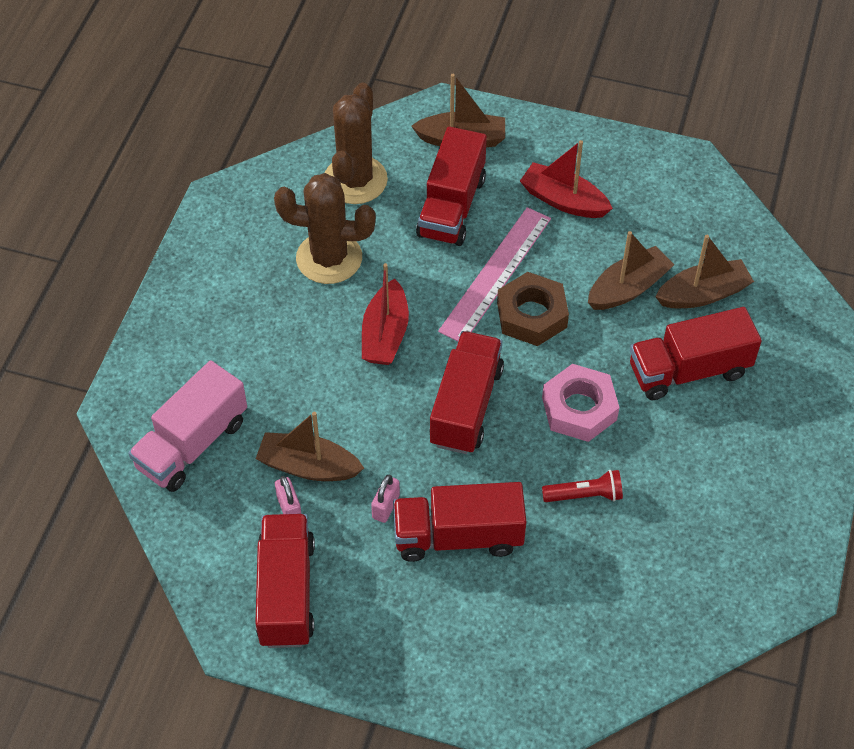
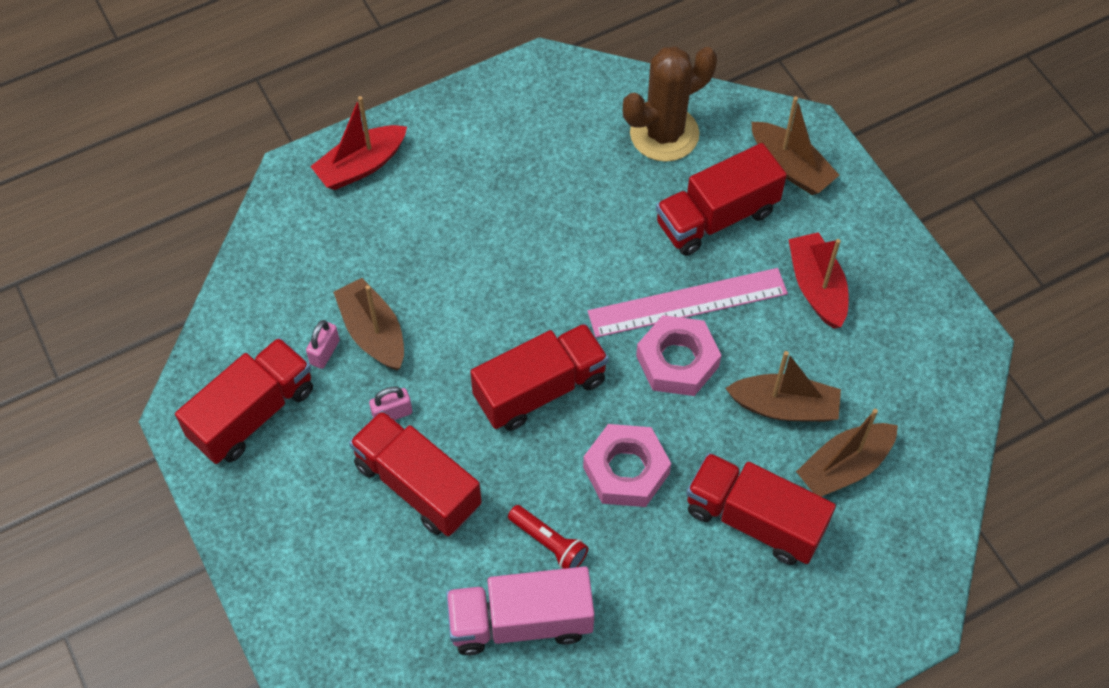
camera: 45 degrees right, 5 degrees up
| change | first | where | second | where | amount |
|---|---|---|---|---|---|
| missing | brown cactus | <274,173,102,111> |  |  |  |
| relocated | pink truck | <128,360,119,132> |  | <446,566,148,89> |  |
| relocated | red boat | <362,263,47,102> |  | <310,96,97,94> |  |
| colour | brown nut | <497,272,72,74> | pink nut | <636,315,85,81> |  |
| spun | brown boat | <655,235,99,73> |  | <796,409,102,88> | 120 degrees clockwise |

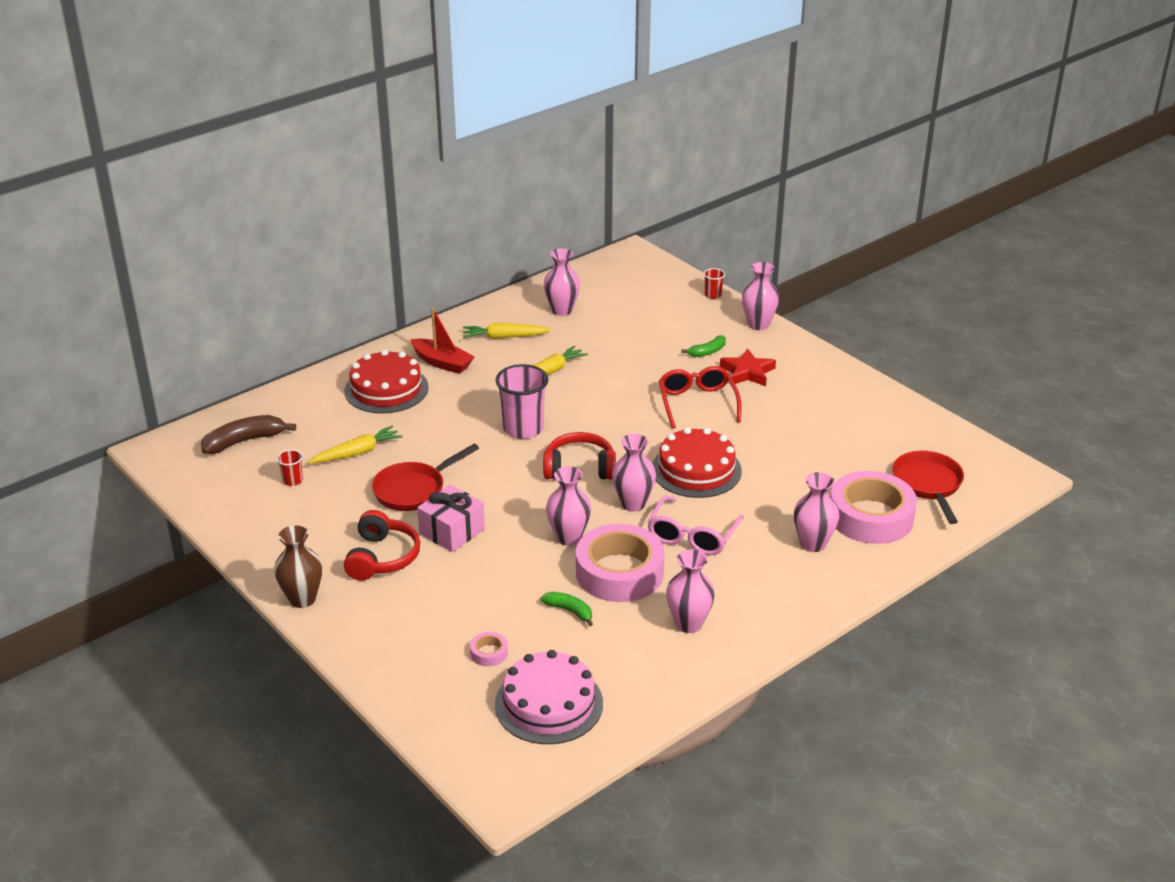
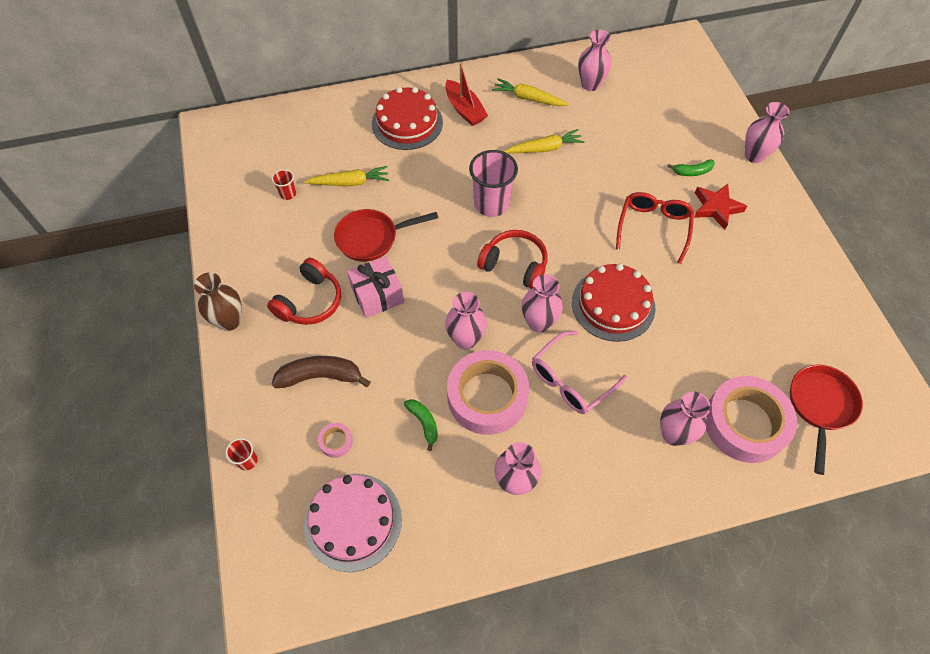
camera: 25 degrees right, 25 degrees up
| change | first | where | second | where | amount |
|---|---|---|---|---|---|
| relocated | brown banana | <201,415,95,39> |  | <272,356,98,32> |  |
| relocated | red cup | <704,268,21,31> |  | <226,438,32,33> |  |

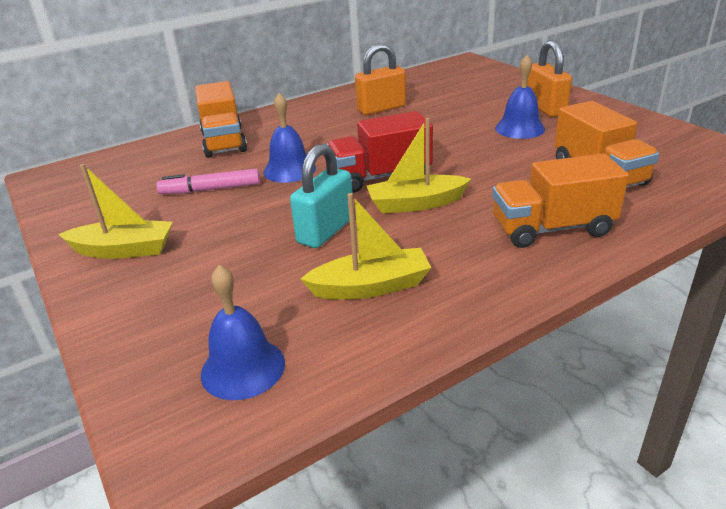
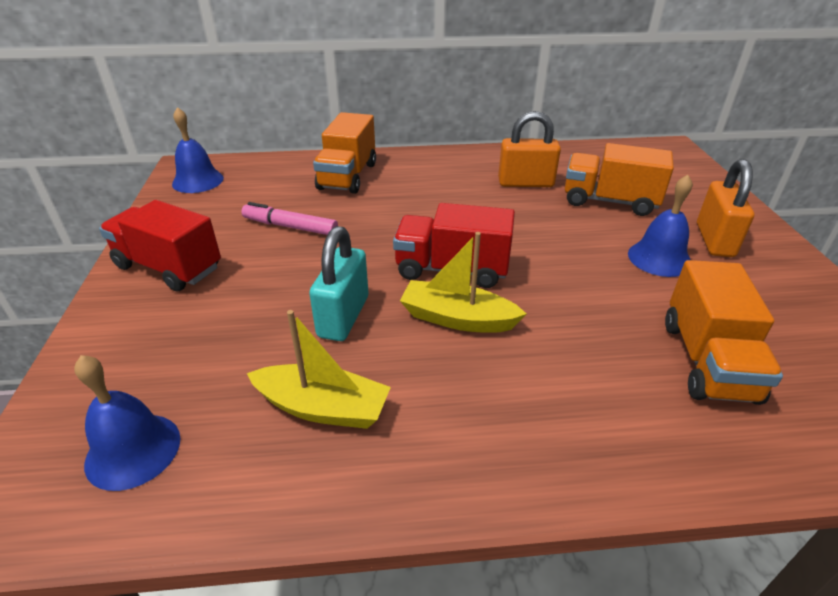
camera: 25 degrees right, 5 degrees up
| change | first | where | second | where | amount |
|---|---|---|---|---|---|
| relocated | blue bell | <263,93,53,90> |  | <172,107,52,86> |  |
| relocated | orange truck | <492,153,137,95> |  | <565,143,109,73> |  |
| exchanged | yellow boat | <58,164,115,95> | red truck | <99,200,122,92> |  |
| spun | turquoise padlock | <290,144,63,104> |  | <309,226,59,115> | 45 degrees counterclockwise |

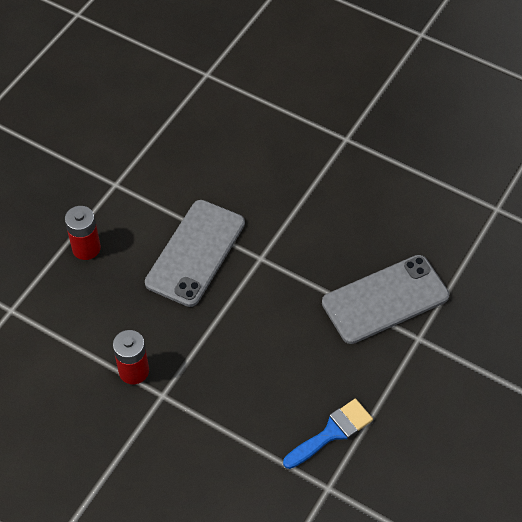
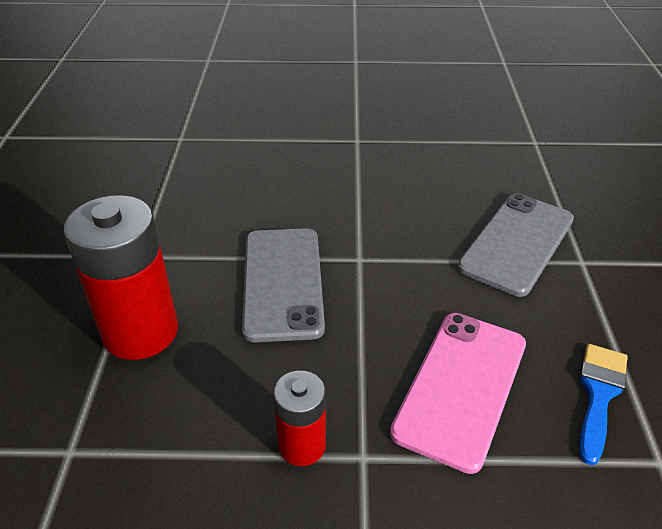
camera: 30 degrees left, 15 degrees down
| change | first | where | second | where | amount |
|---|---|---|---|---|---|
| appeared |  |  | pink phone | <390,313,136,161> |  |
| size | red battery | <65,206,36,54> |  | <63,195,115,165> | x1.84 |

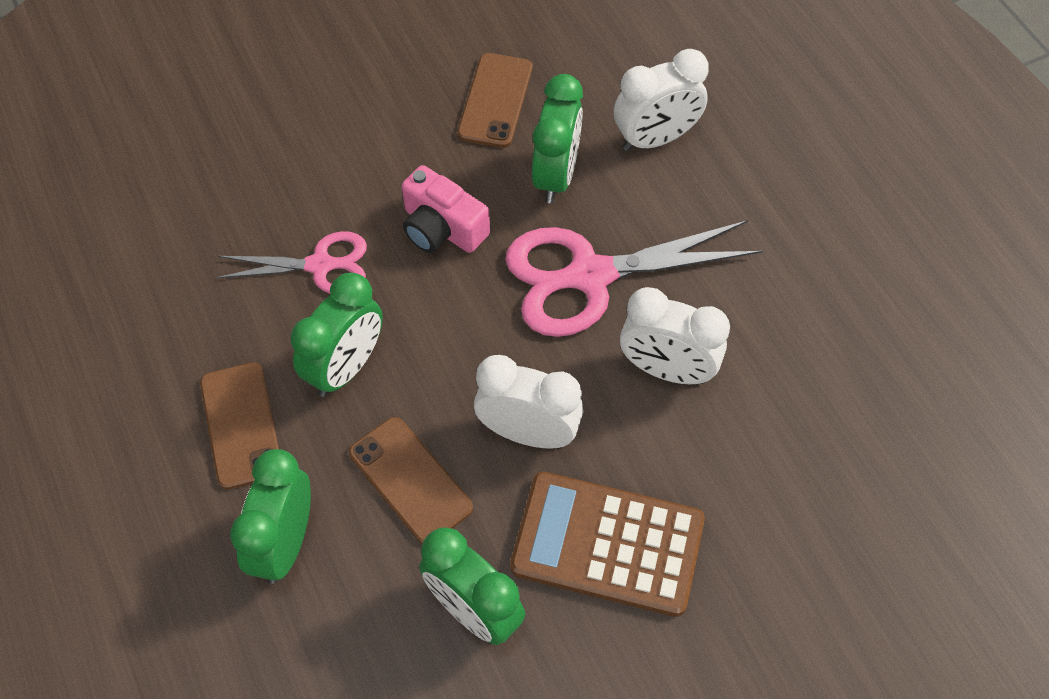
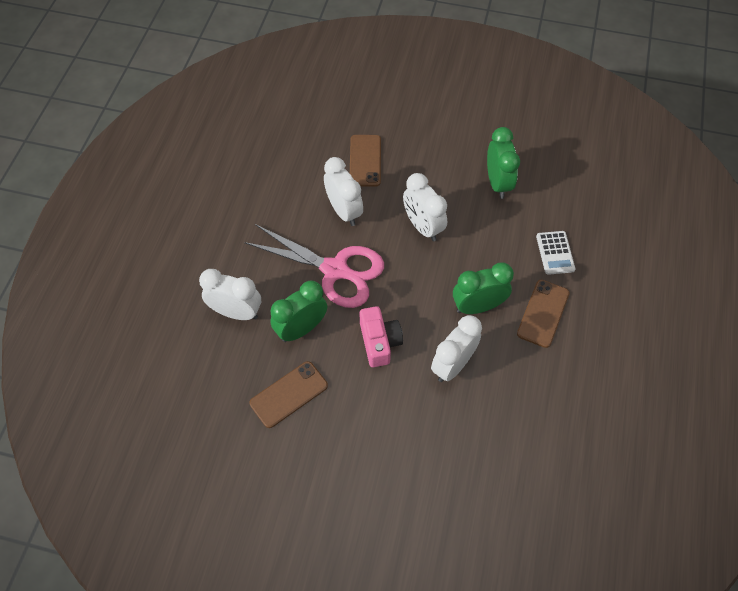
camera: 140 degrees left, 0 degrees up
| change | first | where | second | where | amount |
|---|---|---|---|---|---|
| missing | brown calculator | <510,472,195,145> |  |  |  |
| relocated | brown phone | <349,417,124,127> |  | <350,135,31,52> |  |
| exchanged | pink scissors | <216,231,151,63> | white clock | <431,315,51,67> |  |
| exchanged | green clock | <230,449,81,135> | white calculator | <536,231,39,44> |  |

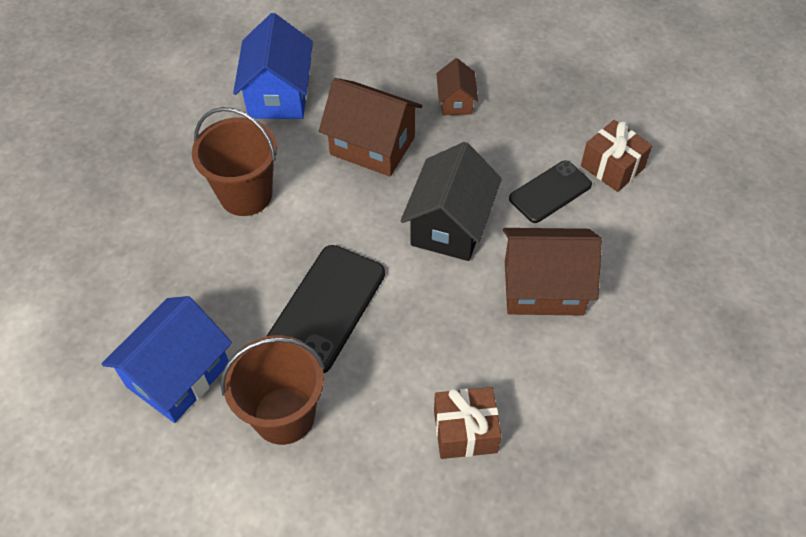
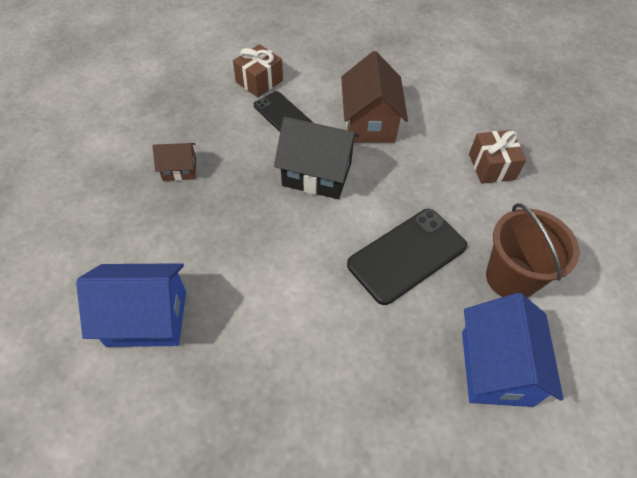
camera: 95 degrees left, 0 degrees up
| change | first | where | second | where | amount |
|---|---|---|---|---|---|
| missing | brown bucket | <192,107,85,109> |  |  |  |
| missing | brown house | <319,78,103,99> |  |  |  |
| spun | blue house | <102,296,130,127> |  | <462,293,102,114> | 60 degrees clockwise |
| spun | black phone | <266,245,119,128> |  | <347,209,120,96> | 60 degrees counterclockwise |

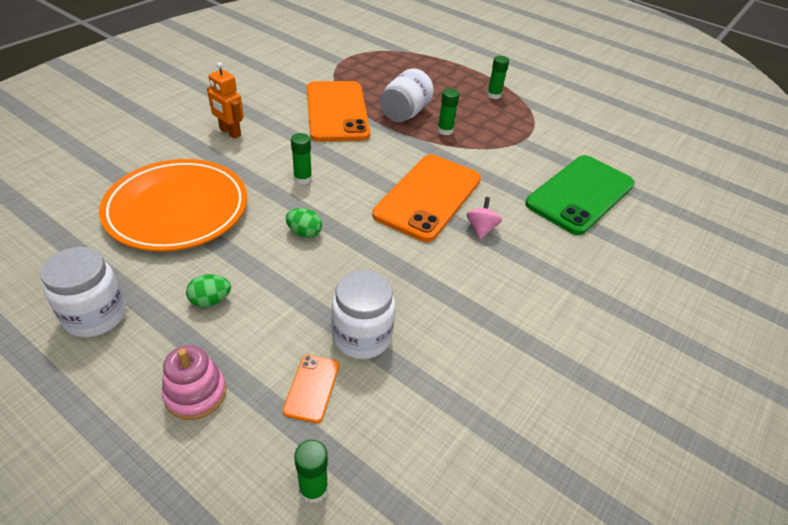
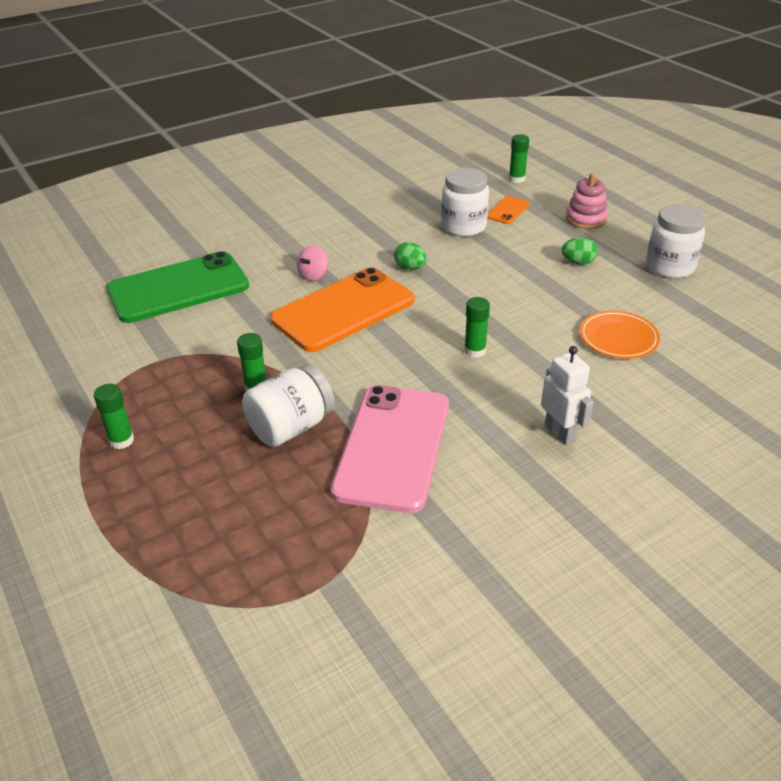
camera: 155 degrees left, 5 degrees down
| change | first | where | second | where | amount |
|---|---|---|---|---|---|
| relocated | green egg | <286,208,36,30> |  | <394,242,33,28> |  |
| colour | orange robot | <207,62,37,77> | white robot | <541,346,53,99> |  |
| colour | orange phone | <307,81,63,61> | pink phone | <331,385,118,128> |  |
| size | orange plate | <99,159,148,92> |  | <579,310,81,49> | x0.52 |

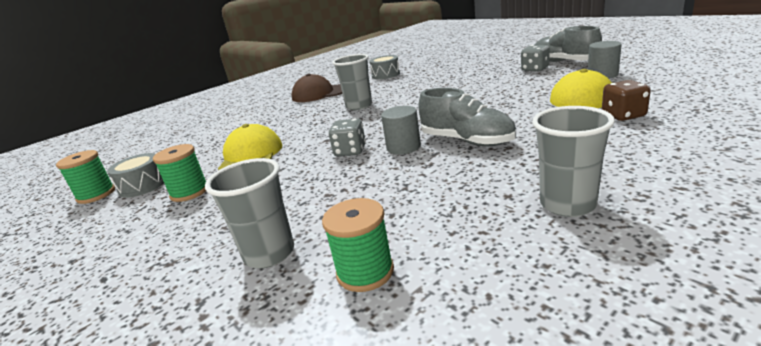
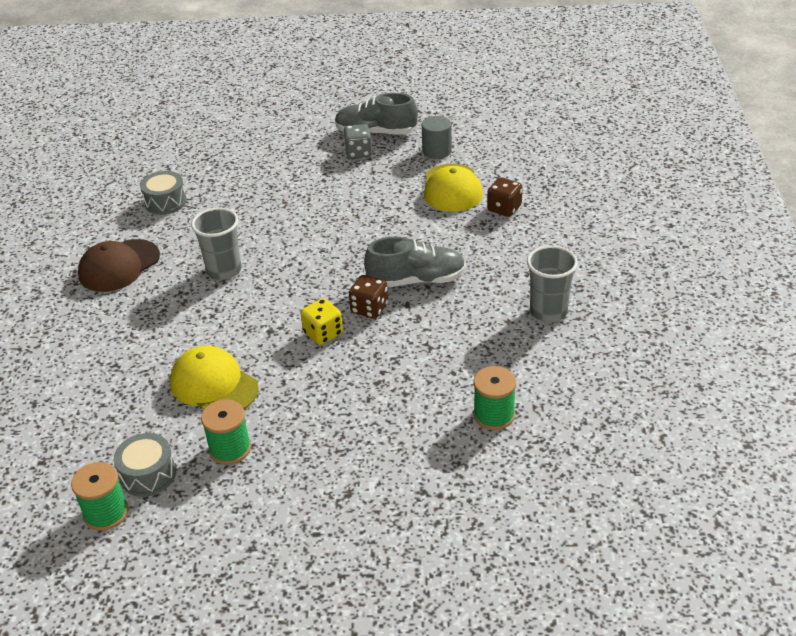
camera: 50 degrees left, 15 degrees up
| change | first | where | second | where | amount |
|---|---|---|---|---|---|
| missing | grey cup | <205,158,89,110> |  |  |  |
| exchanged | grey cylinder | <381,106,40,49> | brown dice | <349,275,39,44> |  |
| colour | grey dice | <329,119,37,37> | yellow dice | <300,298,43,47> |  |

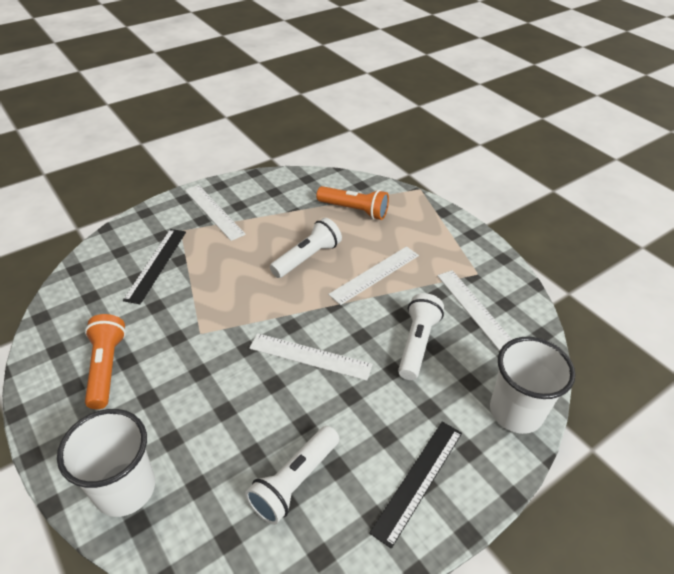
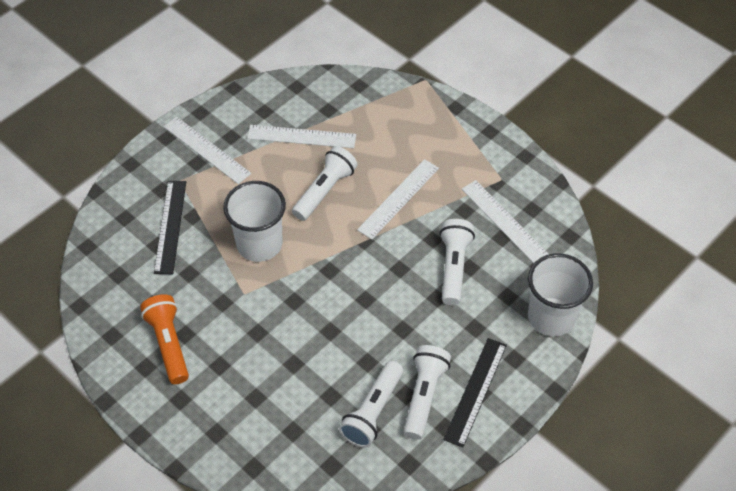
camera: 10 degrees left, 10 degrees up
| change | first | where | second | where | amount |
|---|---|---|---|---|---|
| missing | orange flashlight | <316,186,73,34> |  |  |  |
| appeared |  |  | white flashlight | <403,345,48,95> |  |
| relocated | white cup | <57,409,98,108> |  | <223,181,63,81> |  |
| relocated | white ruler | <249,333,124,48> |  | <247,125,109,23> |  |

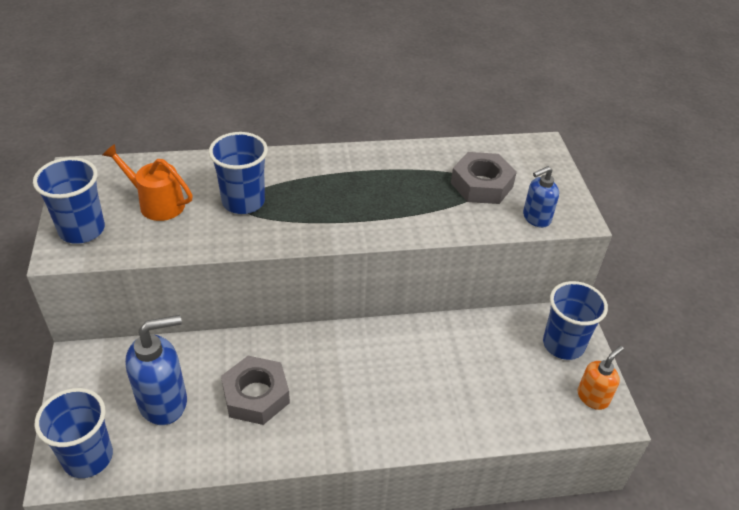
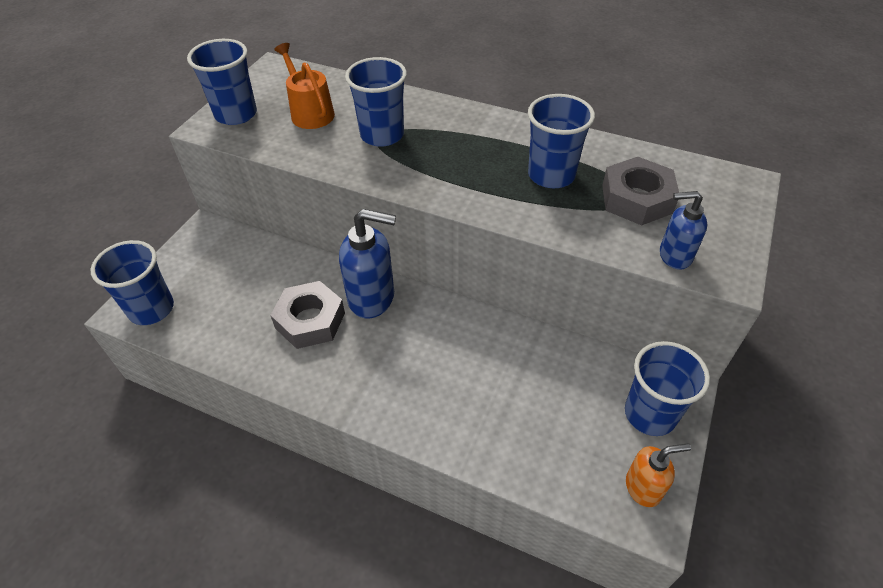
camera: 35 degrees right, 5 degrees up
| change | first | where | second | where | amount |
|---|---|---|---|---|---|
| appeared |  |  | blue cup | <528,94,67,94> |  |
| relocated | blue soap dispenser | <125,315,62,110> |  | <339,209,57,110> |  |

